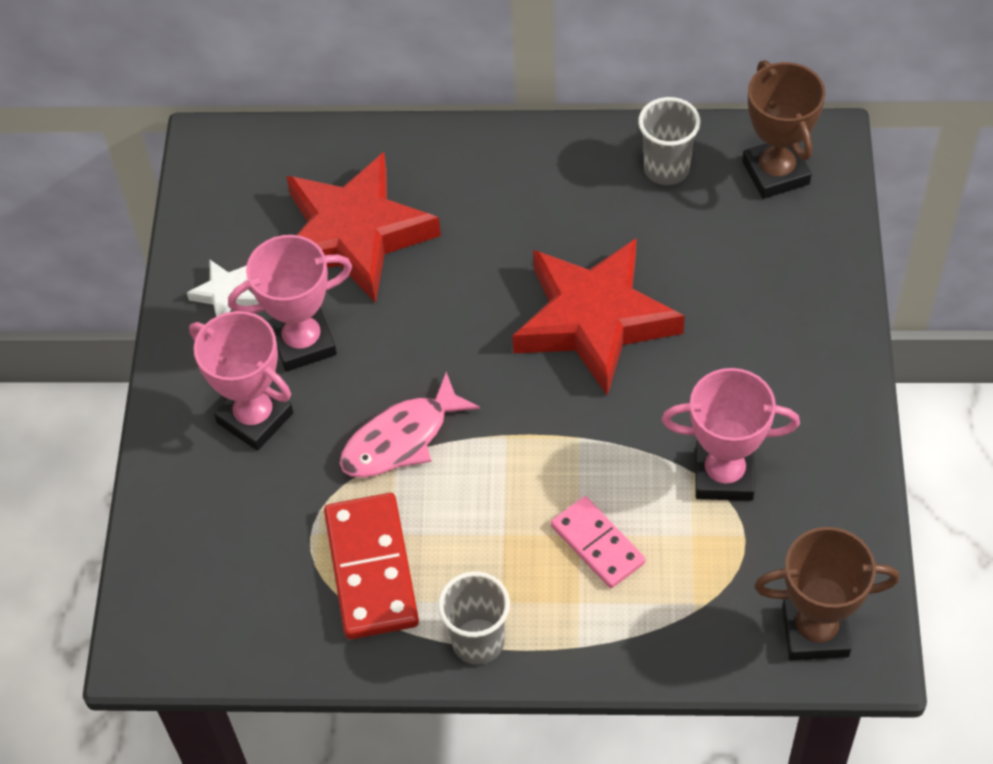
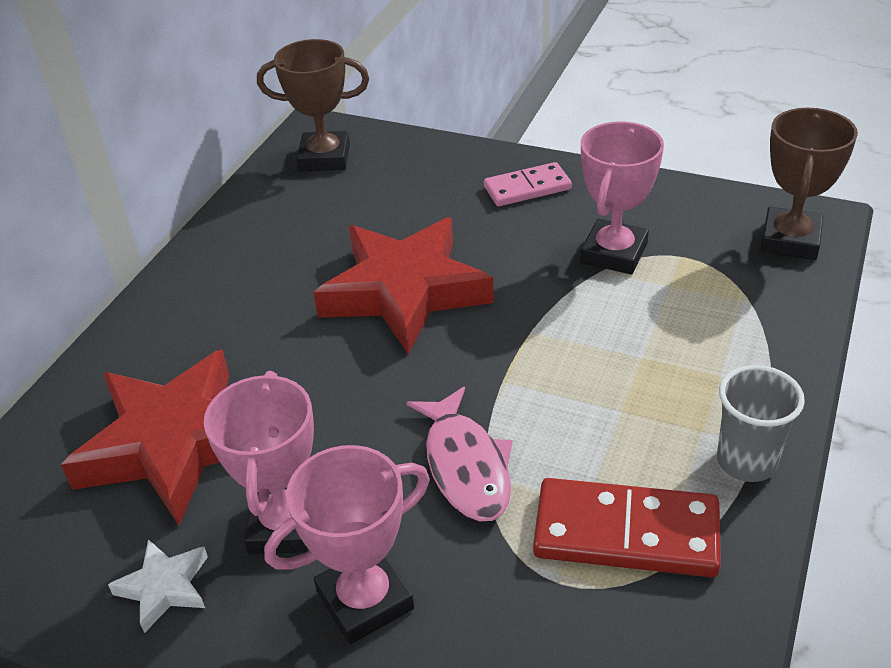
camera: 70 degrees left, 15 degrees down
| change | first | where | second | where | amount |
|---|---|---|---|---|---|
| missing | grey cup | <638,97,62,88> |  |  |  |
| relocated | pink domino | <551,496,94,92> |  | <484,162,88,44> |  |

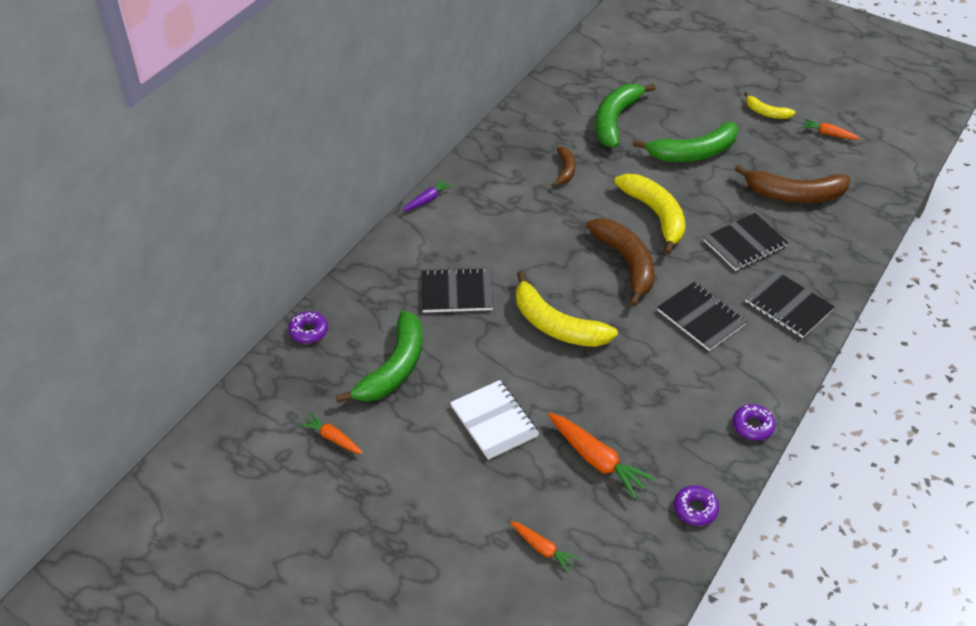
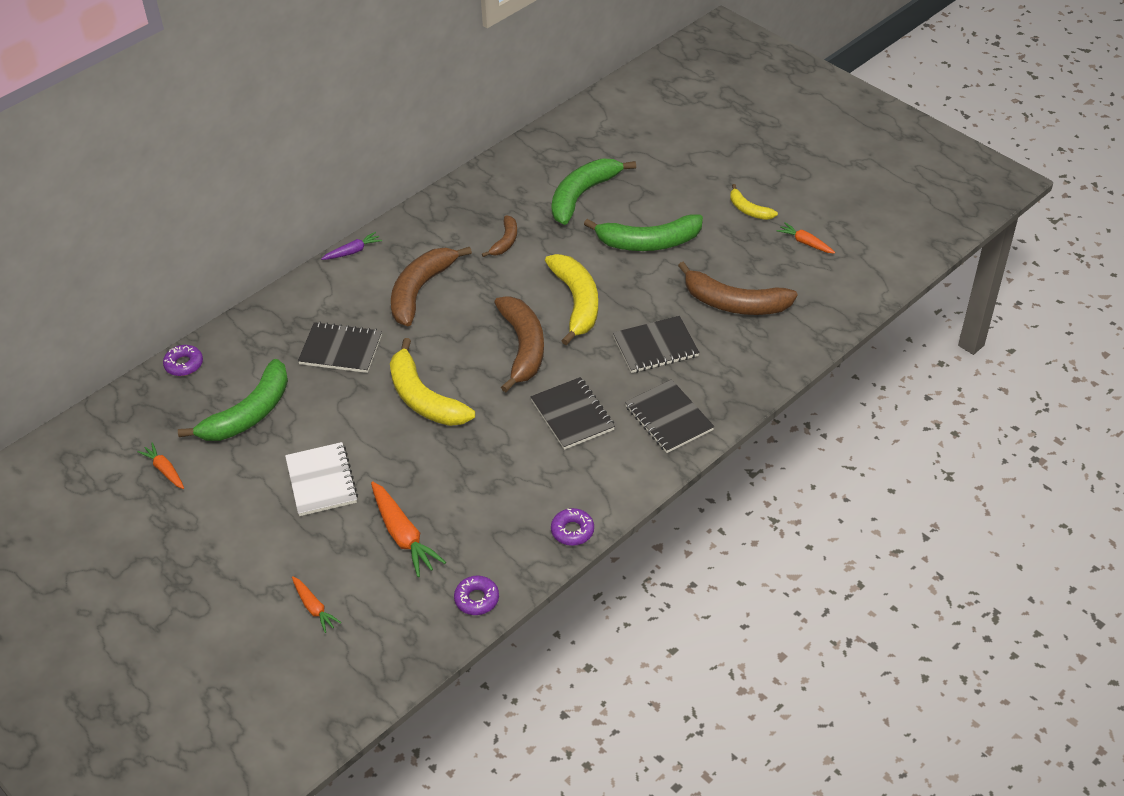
camera: 15 degrees right, 0 degrees up
| change | first | where | second | where | amount |
|---|---|---|---|---|---|
| appeared |  |  | brown banana | <391,247,81,80> |  |

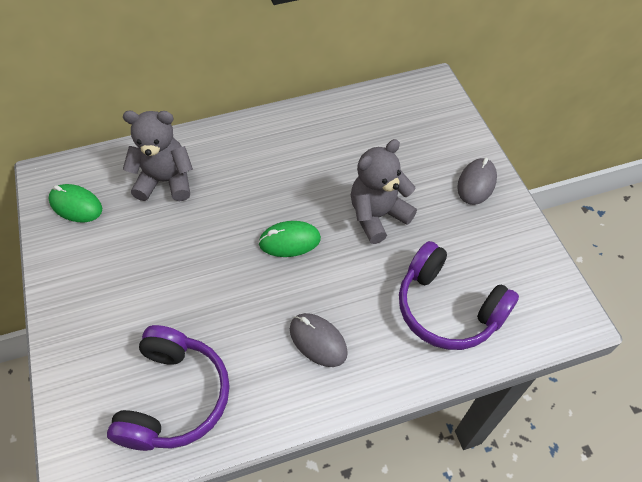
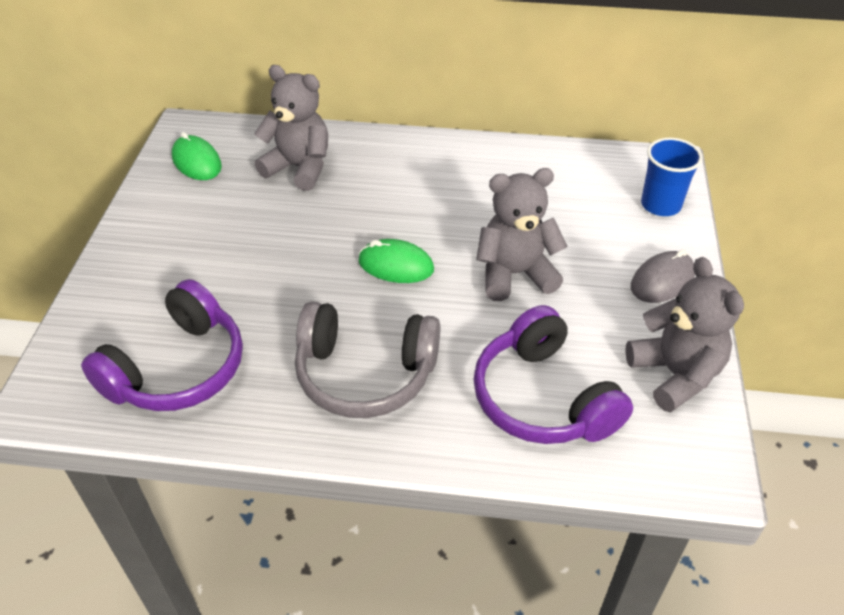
camera: 25 degrees right, 10 degrees down
| change | first | where | second | where | amount |
|---|---|---|---|---|---|
| appeared |  |  | grey teddy bear | <625,257,119,155> |  |
| appeared |  |  | blue cup | <641,138,62,78> |  |
| exchanged | grey mouse | <290,313,58,54> | grey headphones | <295,301,145,117> |  |

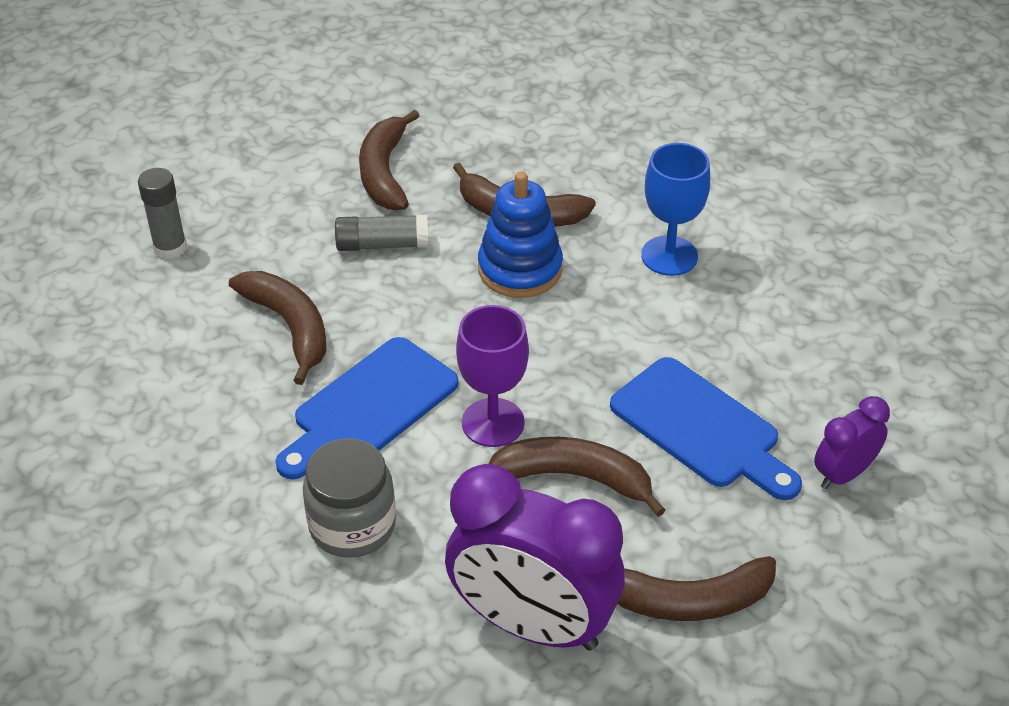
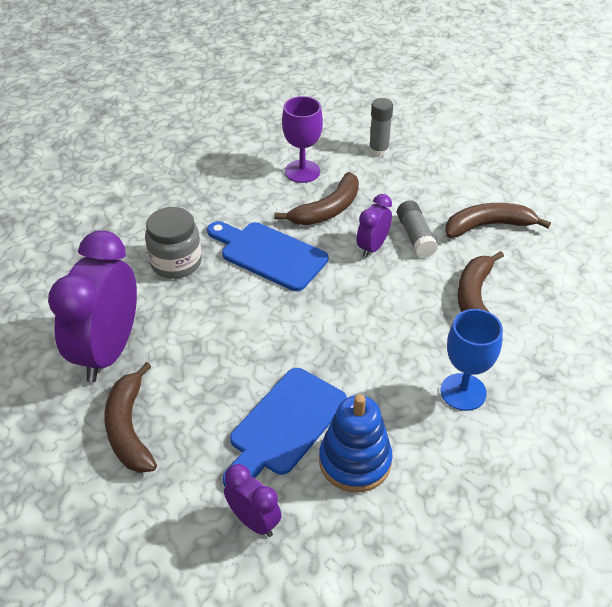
camera: 80 degrees right, 0 degrees up
| change | first | where | second | where | amount |
|---|---|---|---|---|---|
| missing | brown banana | <488,437,178,80> |  |  |  |
| appeared |  |  | purple clock | <357,194,35,64> |  |
| relocated | purple goblet | <456,305,73,142> |  | <282,96,41,87> |  |
| relocated | blue stacking toy | <478,171,85,127> |  | <319,394,74,98> |  |

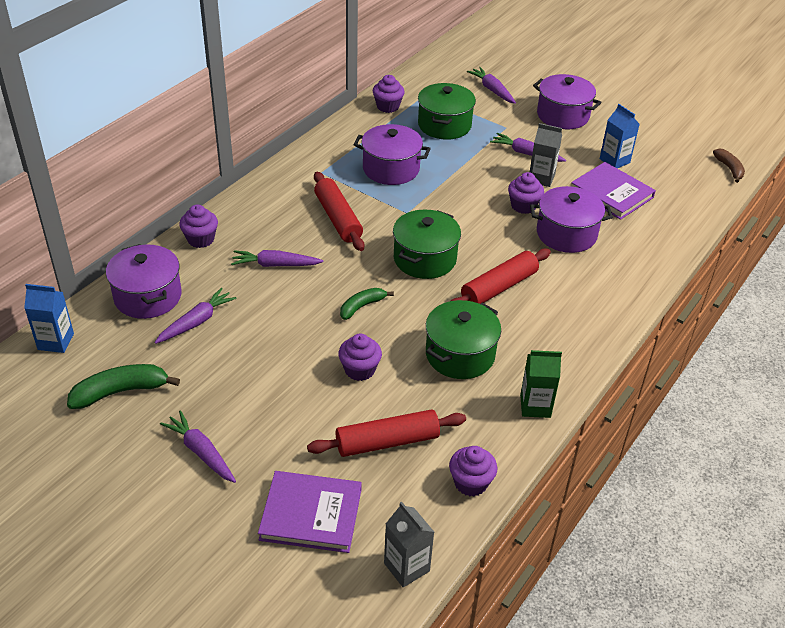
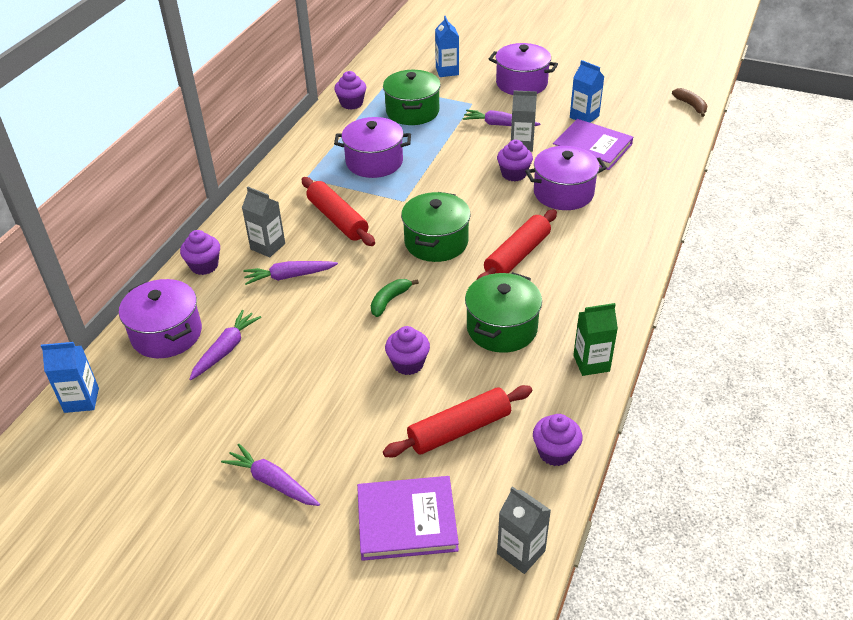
camera: 10 degrees left, 0 degrees up
| change | first | where | second | where | amount |
|---|---|---|---|---|---|
| missing | green banana | <67,364,113,45> |  |  |  |
| appeared |  |  | grey carton | <242,187,43,70> |  |
| exchanged | purple carrot | <467,67,49,37> | blue carton | <435,16,24,61> |  |

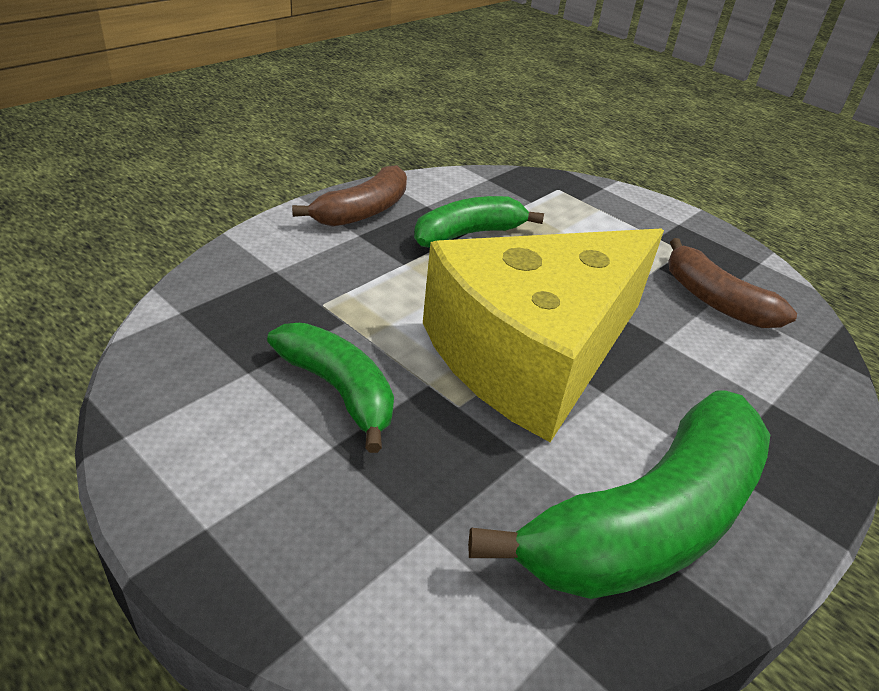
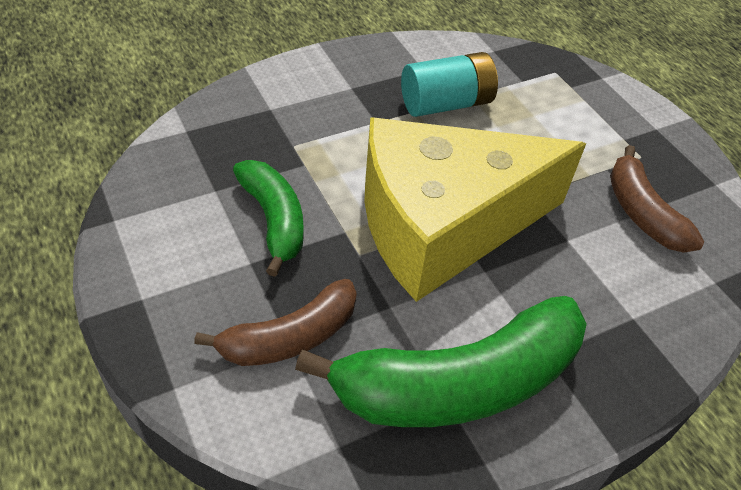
camera: 20 degrees right, 10 degrees up
| change | first | where | second | where | amount |
|---|---|---|---|---|---|
| relocated | brown banana | <292,165,115,62> |  | <194,279,163,87> |  |
| exchanged | green banana | <414,196,130,52> | turquoise battery | <401,52,97,65> |  |

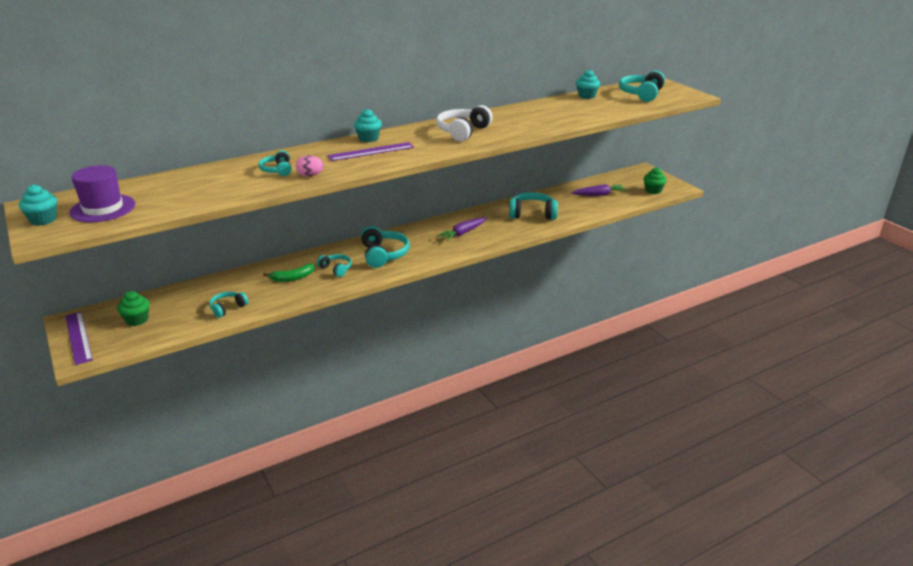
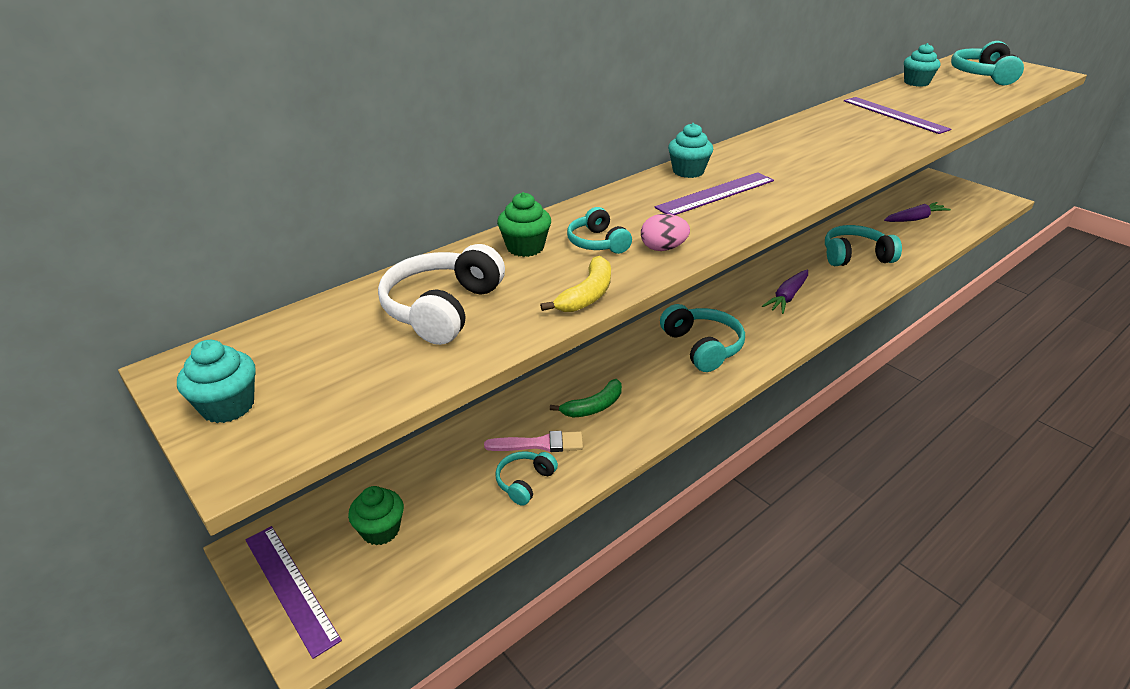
camera: 10 degrees left, 5 degrees up
| change | first | where | second | where | amount |
|---|---|---|---|---|---|
| missing | purple hat | <70,165,65,57> |  |  |  |
| missing | turquoise headphones | <317,254,35,23> |  |  |  |
| appeared |  |  | pink brush | <484,431,99,21> |  |
| appeared |  |  | yellow banana | <540,256,71,56> |  |
| appeared |  |  | purple ruler | <844,97,107,37> |  |
| relocated | white headphones | <436,105,57,36> |  | <378,244,127,101> |  |
| relocated | green cupcake | <643,167,24,27> |  | <497,192,54,65> |  |

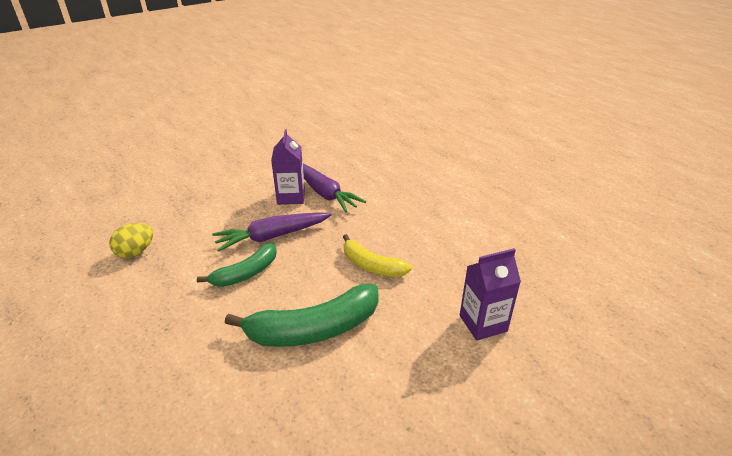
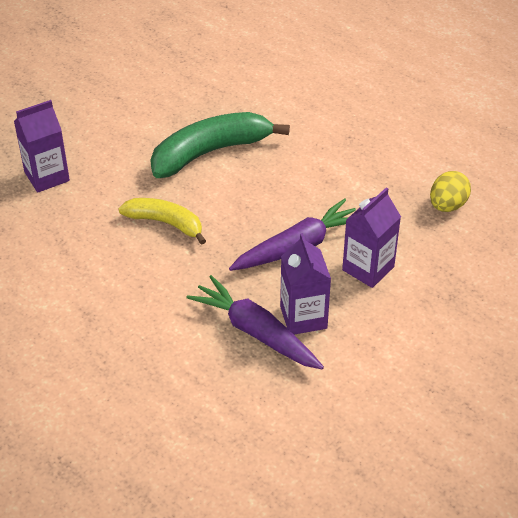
camera: 170 degrees right, 10 degrees up
| change | first | where | second | where | amount |
|---|---|---|---|---|---|
| missing | green banana | <197,243,80,44> |  |  |  |
| appeared |  |  | purple carton | <342,187,59,101> |  |

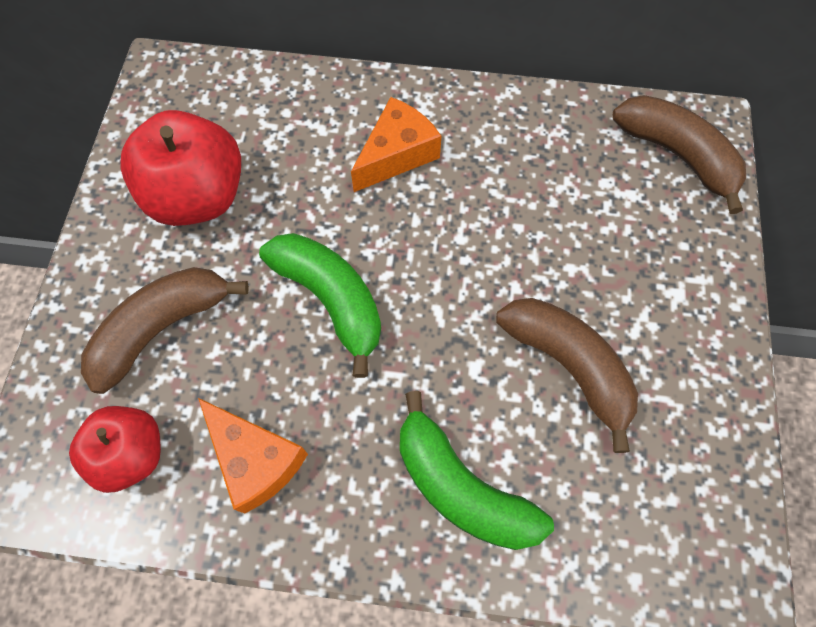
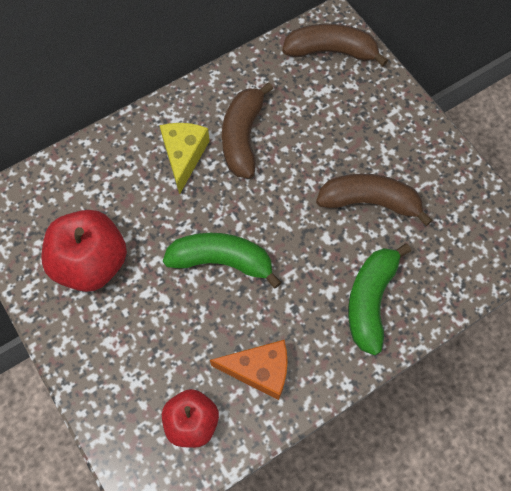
camera: 40 degrees left, 0 degrees up
| change | first | where | second | where | amount |
|---|---|---|---|---|---|
| relocated | brown banana | <81,267,168,127> |  | <222,82,51,97> |  |
| colour | orange cheese | <351,97,90,95> | yellow cheese | <159,123,51,71> |  |
| spun | green banana | <400,391,154,159> |  | <348,243,63,113> | 105 degrees clockwise |

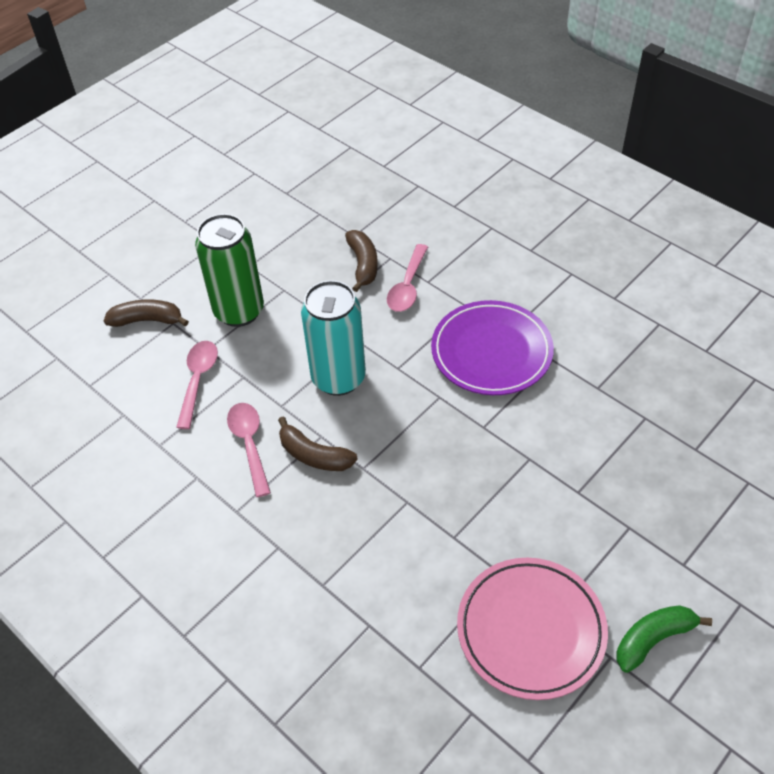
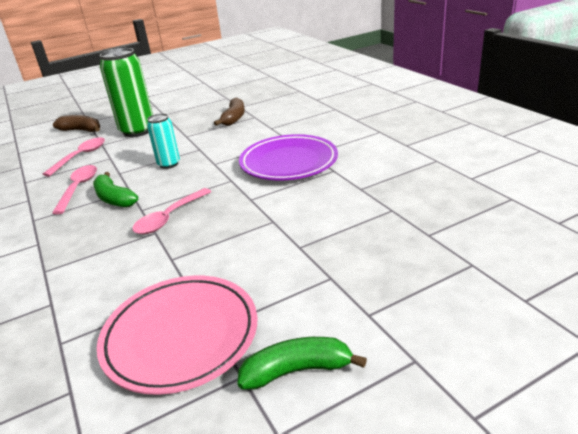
camera: 20 degrees right, 20 degrees down
| change | first | where | second | where | amount |
|---|---|---|---|---|---|
| relocated | pink spoon | <387,244,41,68> |  | <132,188,80,46> |  |
| colour | brown banana | <278,417,80,54> | green banana | <93,172,45,35> |  |
| size | turquoise can | <301,280,65,116> |  | <147,113,33,56> | x0.55 |

